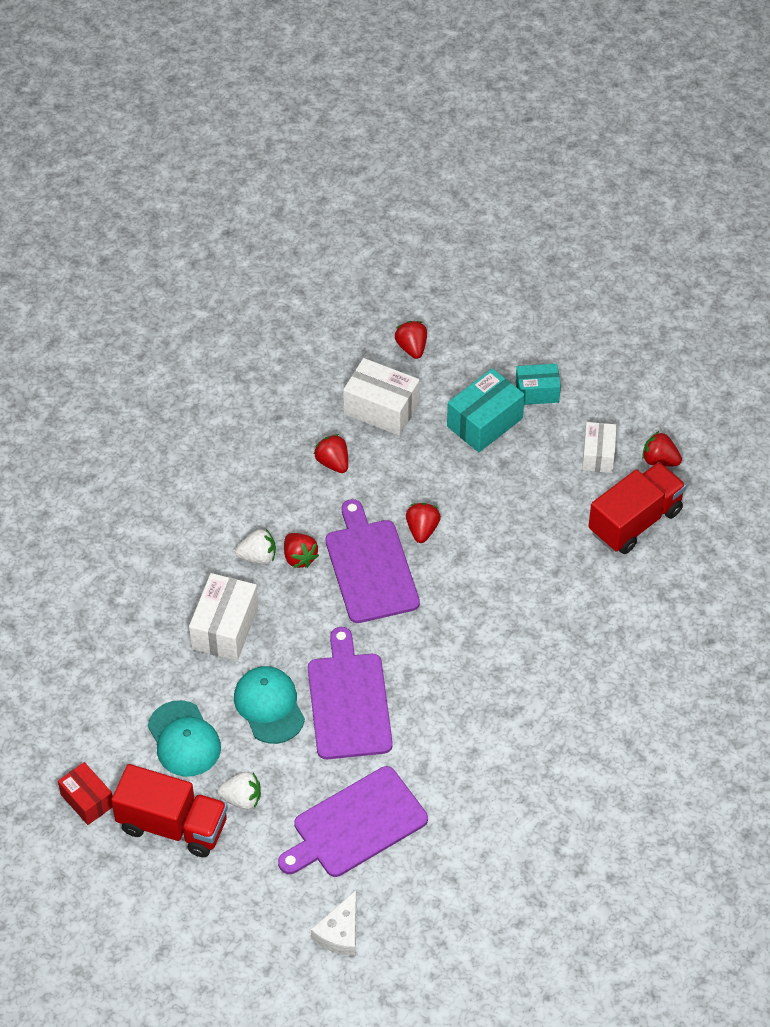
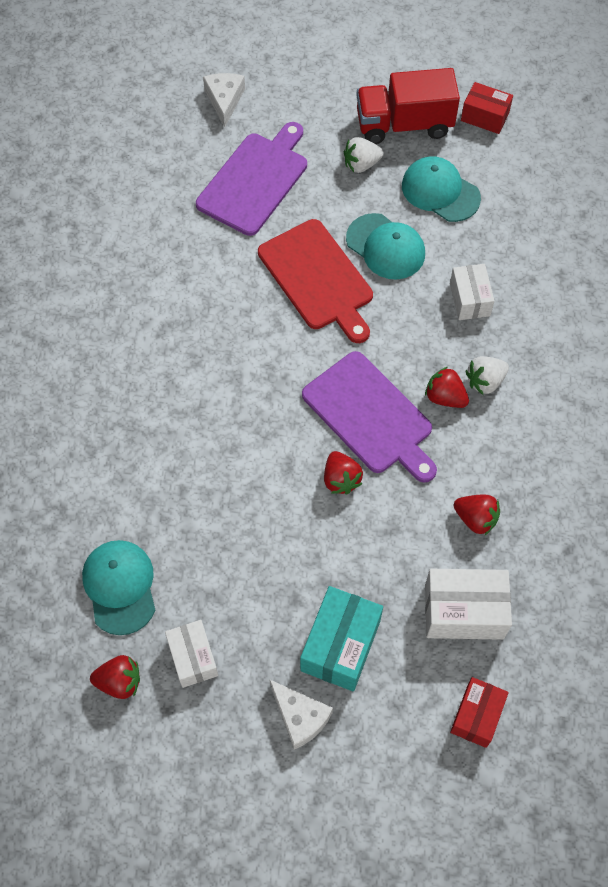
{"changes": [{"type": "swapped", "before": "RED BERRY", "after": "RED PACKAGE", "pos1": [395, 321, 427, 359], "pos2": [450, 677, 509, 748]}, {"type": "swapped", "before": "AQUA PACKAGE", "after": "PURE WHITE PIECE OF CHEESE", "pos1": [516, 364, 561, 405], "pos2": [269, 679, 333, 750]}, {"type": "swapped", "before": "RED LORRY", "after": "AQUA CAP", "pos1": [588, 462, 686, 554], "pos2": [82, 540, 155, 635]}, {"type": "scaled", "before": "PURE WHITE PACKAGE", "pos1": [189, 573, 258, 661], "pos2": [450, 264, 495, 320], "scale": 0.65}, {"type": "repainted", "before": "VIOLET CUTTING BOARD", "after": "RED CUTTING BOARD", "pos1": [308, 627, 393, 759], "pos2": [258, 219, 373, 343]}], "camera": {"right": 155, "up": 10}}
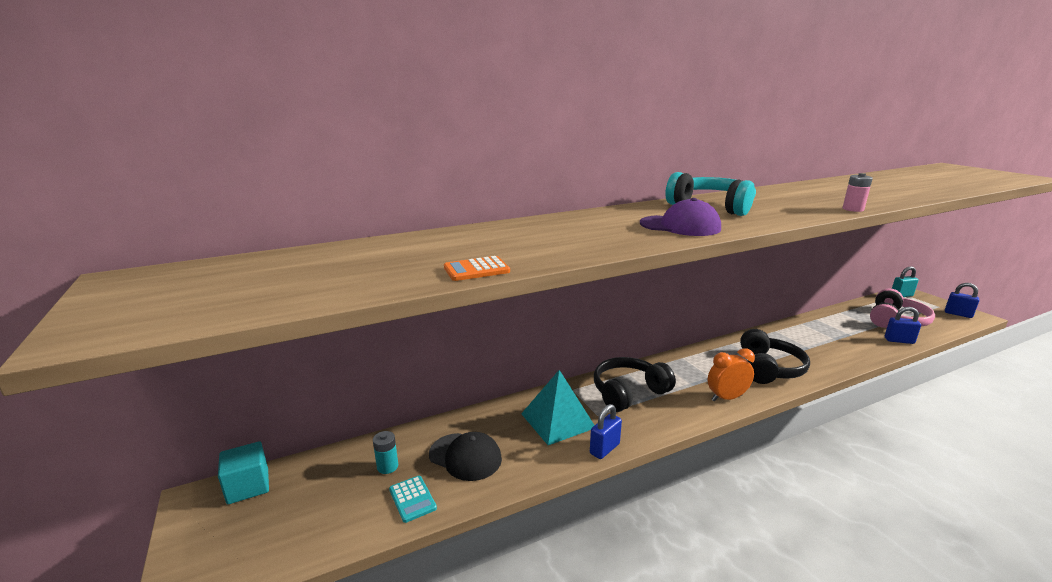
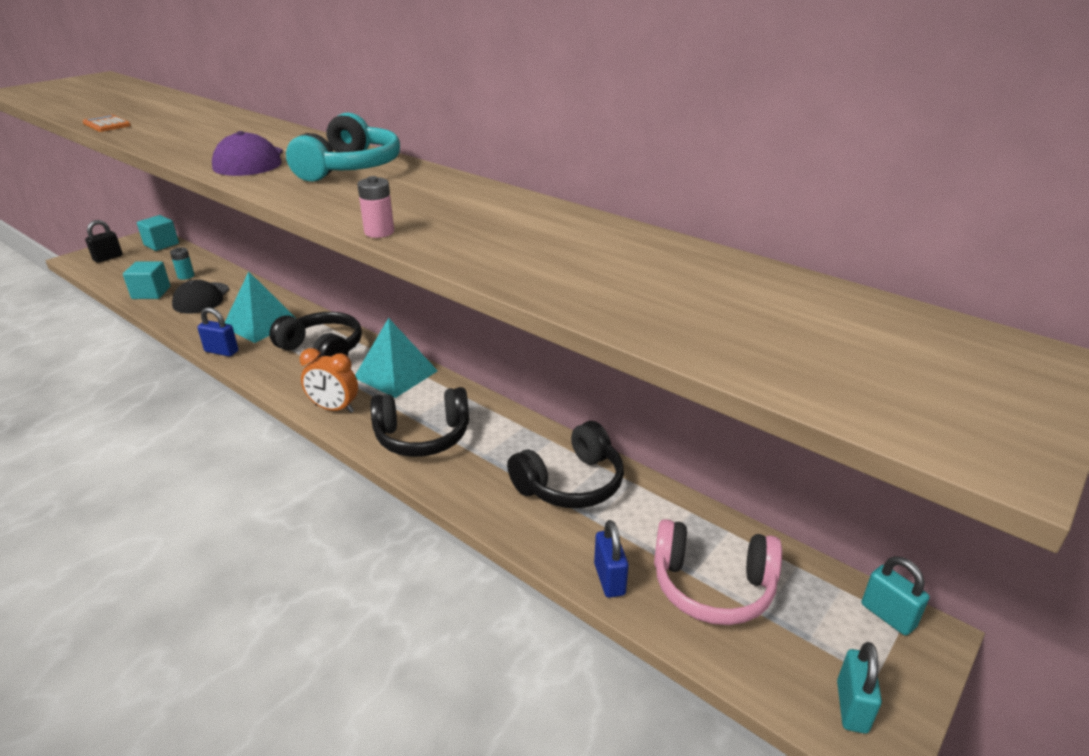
{"changes": [{"type": "repainted", "before": "ROYAL BLUE SMALL LOCK", "after": "AQUA SMALL LOCK", "pos1": [945, 283, 979, 318], "pos2": [837, 642, 882, 734]}, {"type": "rotated", "before": "ORANGE-COLOURED ALARM CLOCK", "pos1": [708, 348, 755, 401], "pos2": [300, 348, 358, 413], "turn": 150}, {"type": "swapped", "before": "AQUA ADDING MACHINE", "after": "AQUA CUBE", "pos1": [389, 476, 437, 523], "pos2": [123, 261, 170, 299]}, {"type": "new", "after": "BLACK SMALL LOCK", "pos2": [85, 220, 123, 263]}, {"type": "new", "after": "AQUA PYRAMID", "pos2": [355, 318, 438, 398]}, {"type": "new", "after": "BLACK HEADPHONES", "pos2": [507, 421, 624, 508]}], "camera": {"right": 65, "up": 10}}
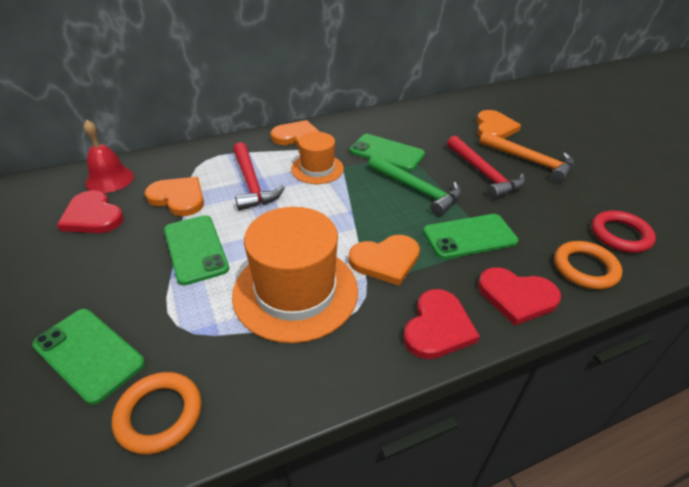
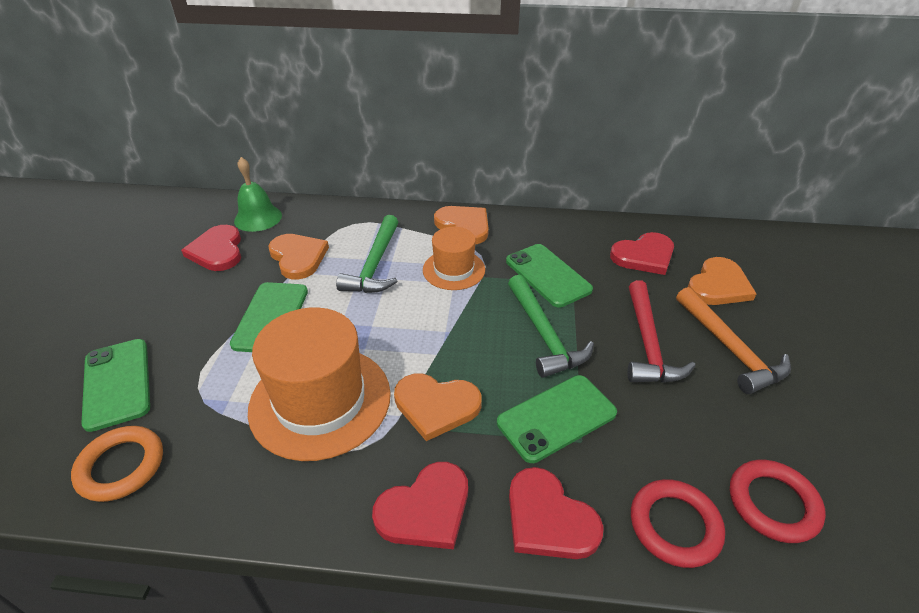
{"changes": [{"type": "repainted", "before": "RED HAND BELL", "after": "GREEN HAND BELL", "pos1": [84, 120, 134, 193], "pos2": [234, 157, 282, 232]}, {"type": "repainted", "before": "RED CARPENTER'S HAMMER", "after": "GREEN CARPENTER'S HAMMER", "pos1": [233, 142, 285, 211], "pos2": [336, 215, 398, 293]}, {"type": "rotated", "before": "GREEN PHONE", "pos1": [423, 214, 518, 259], "pos2": [497, 375, 617, 463], "turn": -45}, {"type": "repainted", "before": "ORANGE-COLOURED HOOP", "after": "RED HOOP", "pos1": [554, 241, 622, 290], "pos2": [631, 479, 725, 568]}, {"type": "new", "after": "RED HEART SHAPE", "pos2": [610, 232, 674, 275]}], "camera": {"right": 30, "up": 0}}
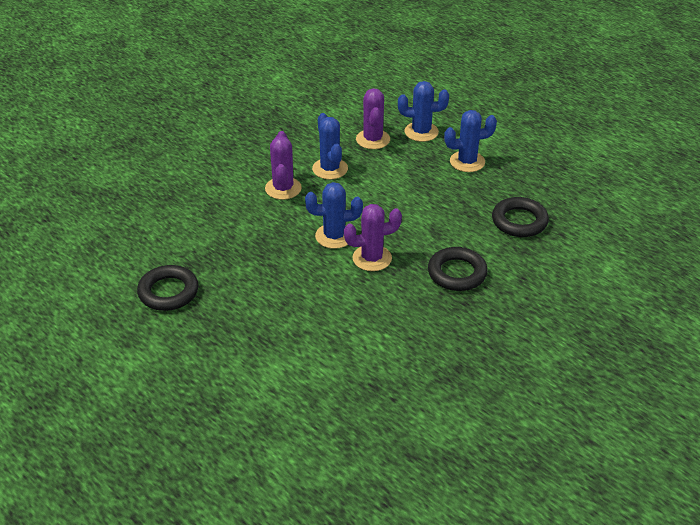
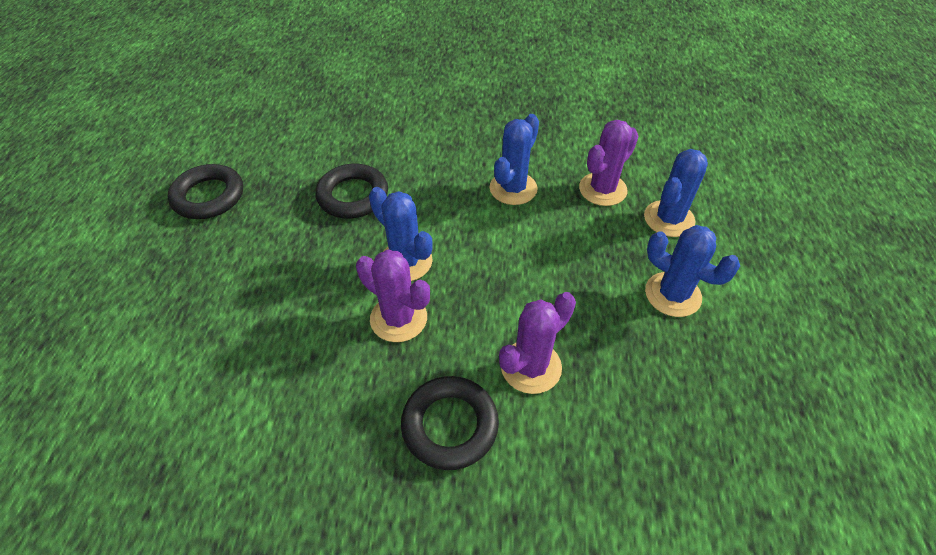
{"changes": [{"type": "rotated", "before": "ROYAL BLUE SAGUARO CACTUS", "pos1": [398, 81, 449, 142], "pos2": [644, 149, 708, 237], "turn": 75}, {"type": "shifted", "before": "VIOLET SAGUARO CACTUS", "pos1": [265, 131, 302, 200], "pos2": [499, 292, 576, 394]}, {"type": "shifted", "before": "BLACK HOOP", "pos1": [492, 197, 549, 237], "pos2": [315, 163, 388, 219]}], "camera": {"right": 50, "up": 10}}
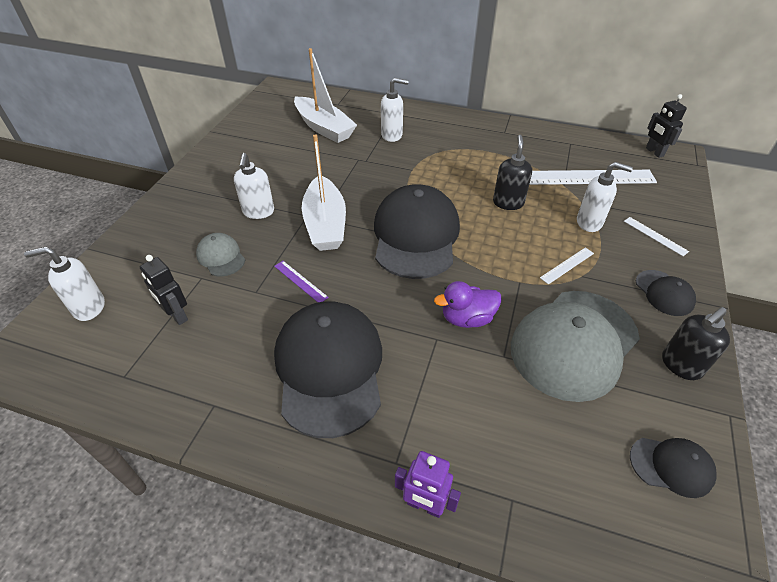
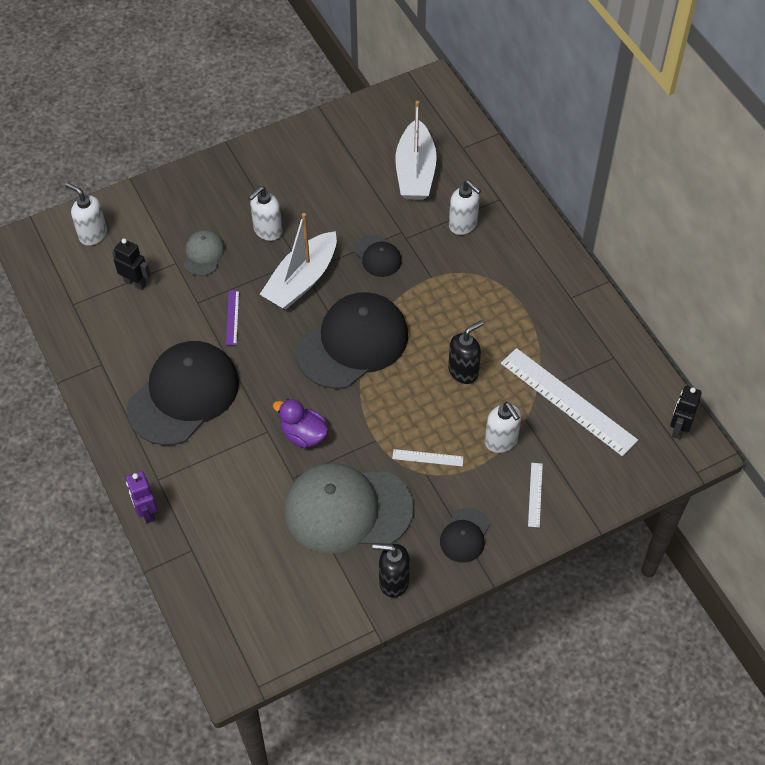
{"changes": [{"type": "rotated", "before": "BLACK TOY ROBOT", "pos1": [140, 255, 188, 325], "pos2": [112, 238, 151, 290], "turn": 120}, {"type": "shifted", "before": "BLACK CAP", "pos1": [630, 438, 717, 498], "pos2": [355, 235, 402, 277]}], "camera": {"right": 45, "up": 10}}
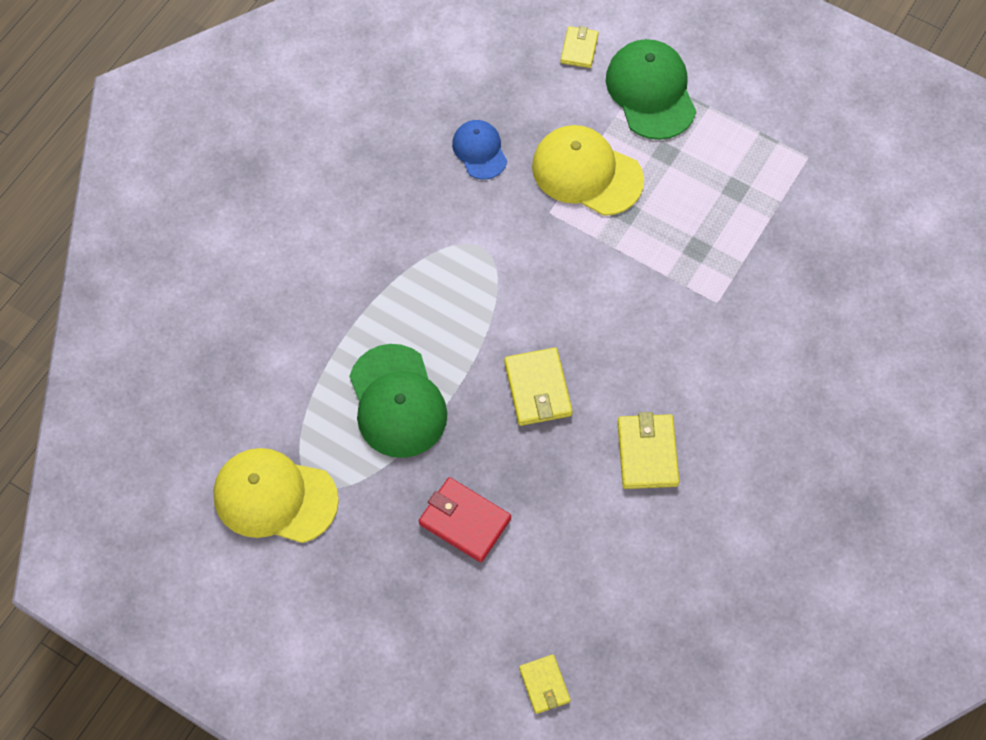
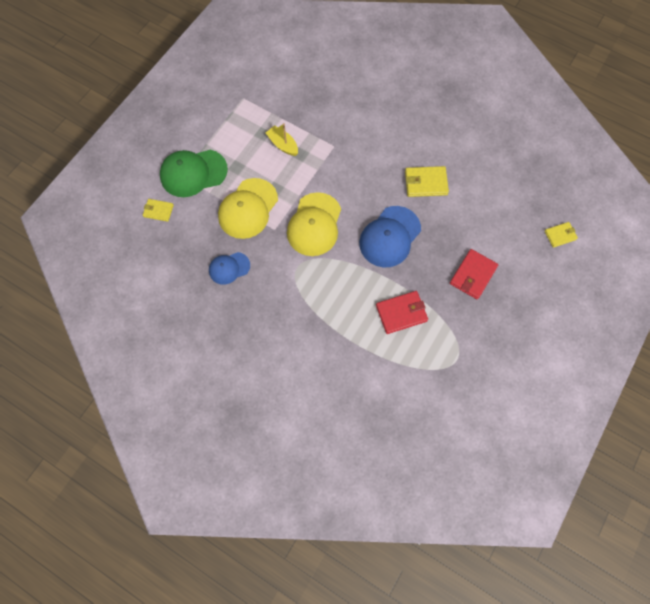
{"changes": [{"type": "swapped", "before": "GREEN CAP", "after": "RED WALLET", "pos1": [349, 344, 447, 458], "pos2": [376, 291, 428, 334]}, {"type": "swapped", "before": "YELLOW WALLET", "after": "ROYAL BLUE CAP", "pos1": [504, 347, 573, 426], "pos2": [359, 206, 421, 267]}, {"type": "shifted", "before": "YELLOW CAP", "pos1": [213, 448, 339, 543], "pos2": [287, 192, 341, 256]}, {"type": "new", "after": "YELLOW TOY BOAT", "pos2": [266, 123, 298, 156]}], "camera": {"right": -90, "up": 5}}
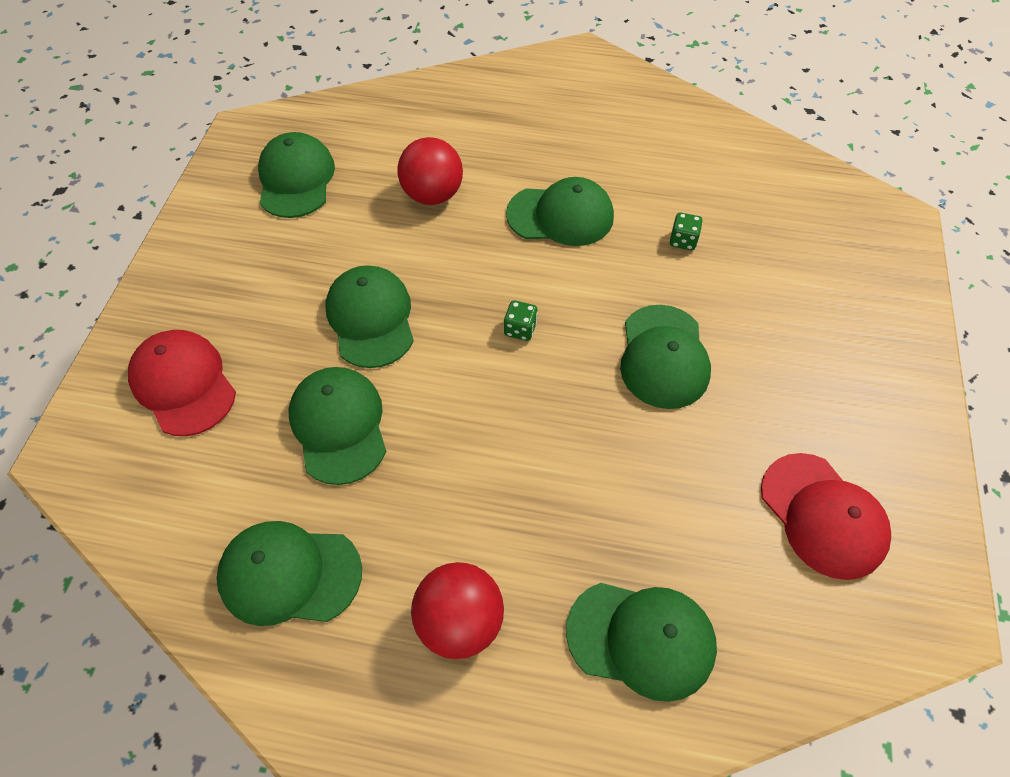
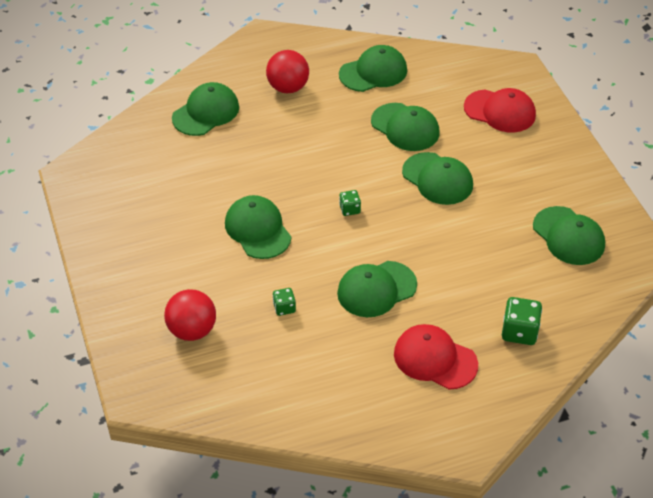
{"changes": [{"type": "shifted", "before": "RED BALL", "pos1": [397, 137, 463, 205], "pos2": [164, 289, 216, 341]}, {"type": "shifted", "before": "RED CAP", "pos1": [761, 453, 891, 580], "pos2": [394, 324, 478, 390]}, {"type": "rotated", "before": "GREEN CAP", "pos1": [566, 583, 717, 702], "pos2": [172, 82, 239, 136], "turn": 150}, {"type": "new", "after": "GREEN GAME DIE", "pos2": [502, 297, 542, 345]}], "camera": {"right": 150, "up": -10}}
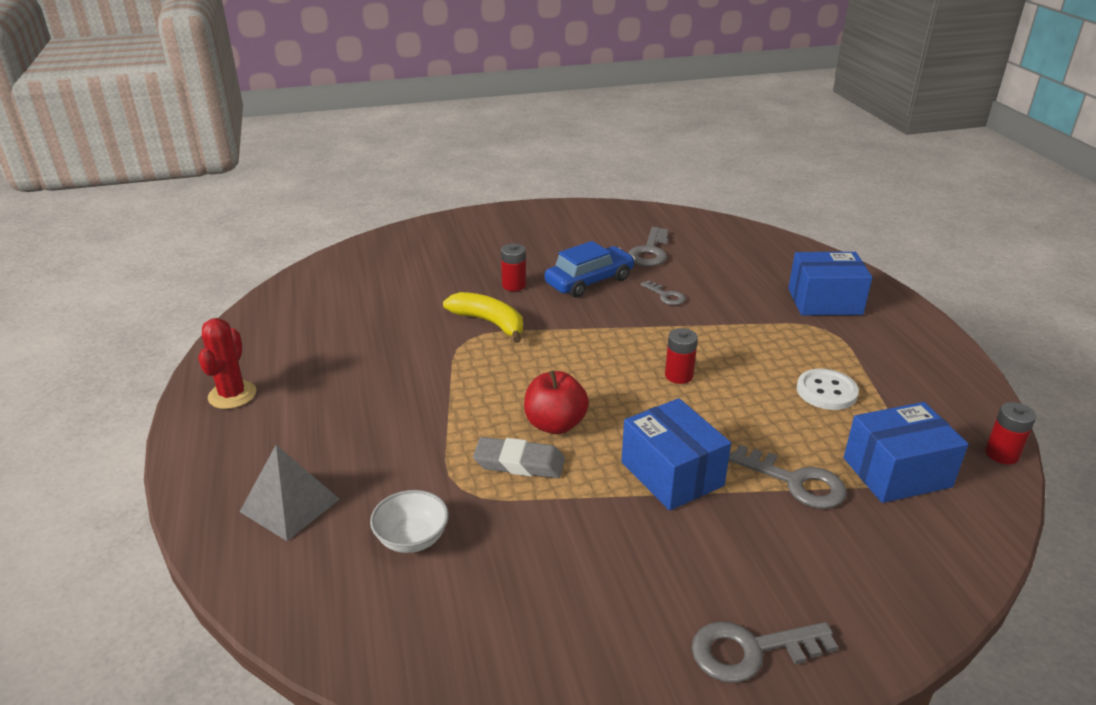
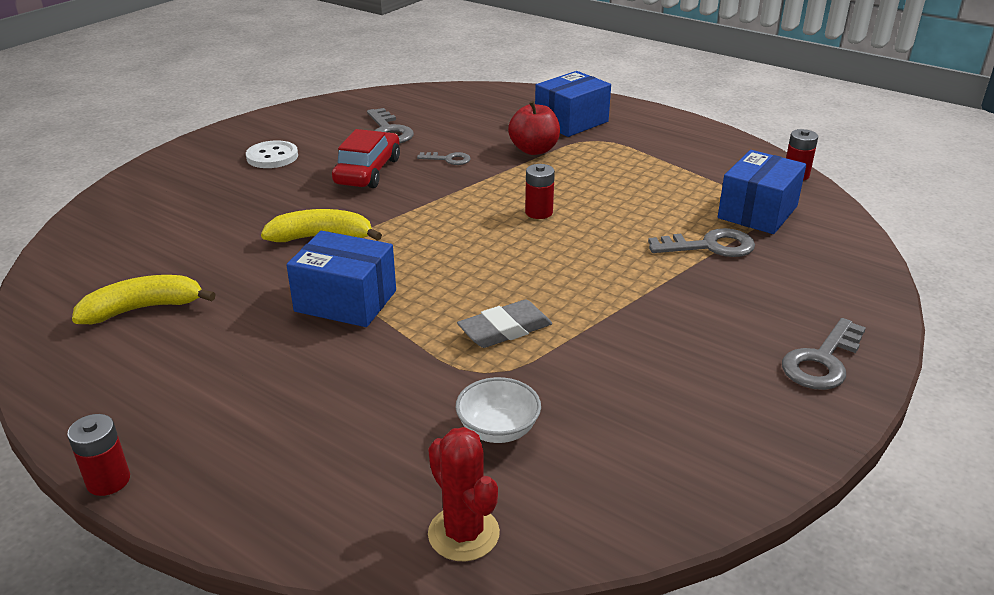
{"changes": [{"type": "repainted", "before": "ROYAL BLUE CAR", "after": "RED CAR", "pos1": [545, 241, 635, 298], "pos2": [332, 129, 400, 188]}, {"type": "shifted", "before": "RED AA BATTERY", "pos1": [501, 243, 526, 291], "pos2": [67, 414, 130, 496]}, {"type": "shifted", "before": "RED SAGUARO CACTUS", "pos1": [198, 318, 256, 409], "pos2": [428, 427, 500, 562]}, {"type": "shifted", "before": "PURE WHITE BUTTON", "pos1": [797, 369, 859, 410], "pos2": [246, 140, 298, 168]}, {"type": "shifted", "before": "RED APPLE FRUIT", "pos1": [524, 370, 589, 434], "pos2": [508, 101, 560, 155]}, {"type": "shifted", "before": "ROYAL BLUE PACKAGE", "pos1": [621, 398, 731, 511], "pos2": [286, 231, 396, 327]}, {"type": "gone", "before": "ASH-GREY PYRAMID", "pos1": [240, 445, 340, 541]}, {"type": "new", "after": "YELLOW BANANA", "pos2": [72, 275, 216, 324]}], "camera": {"right": -40, "up": 0}}
